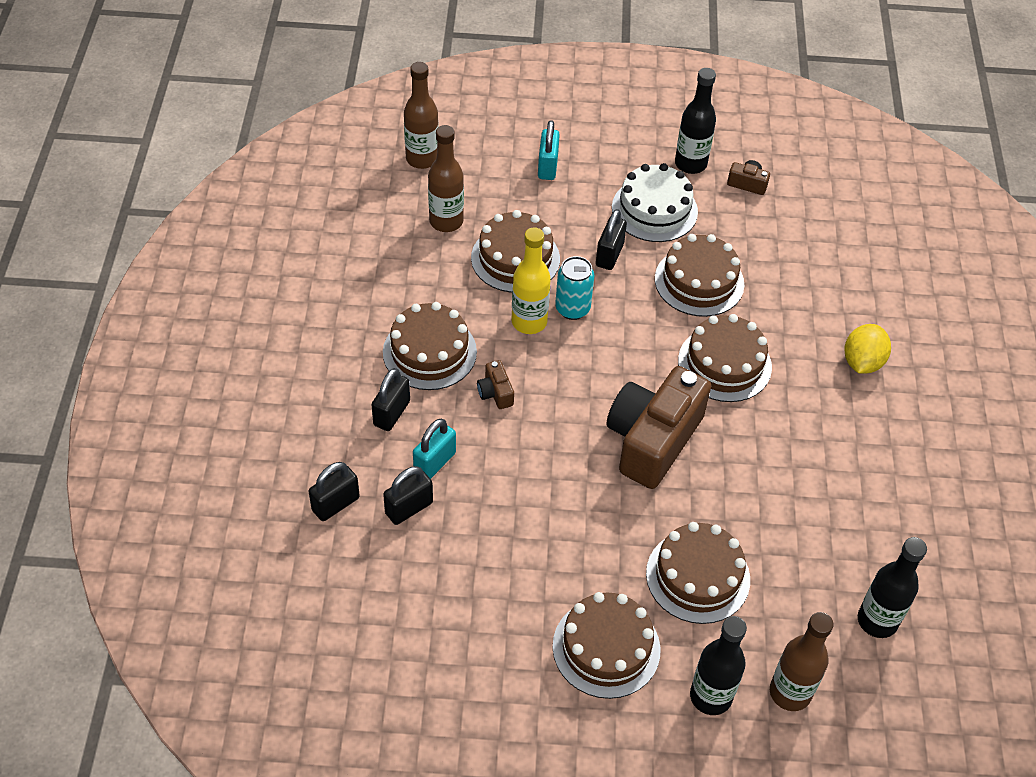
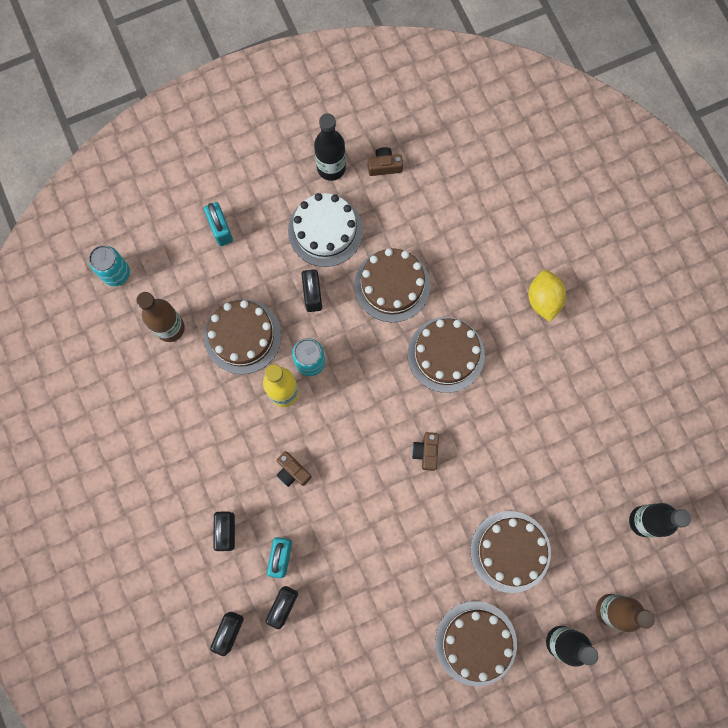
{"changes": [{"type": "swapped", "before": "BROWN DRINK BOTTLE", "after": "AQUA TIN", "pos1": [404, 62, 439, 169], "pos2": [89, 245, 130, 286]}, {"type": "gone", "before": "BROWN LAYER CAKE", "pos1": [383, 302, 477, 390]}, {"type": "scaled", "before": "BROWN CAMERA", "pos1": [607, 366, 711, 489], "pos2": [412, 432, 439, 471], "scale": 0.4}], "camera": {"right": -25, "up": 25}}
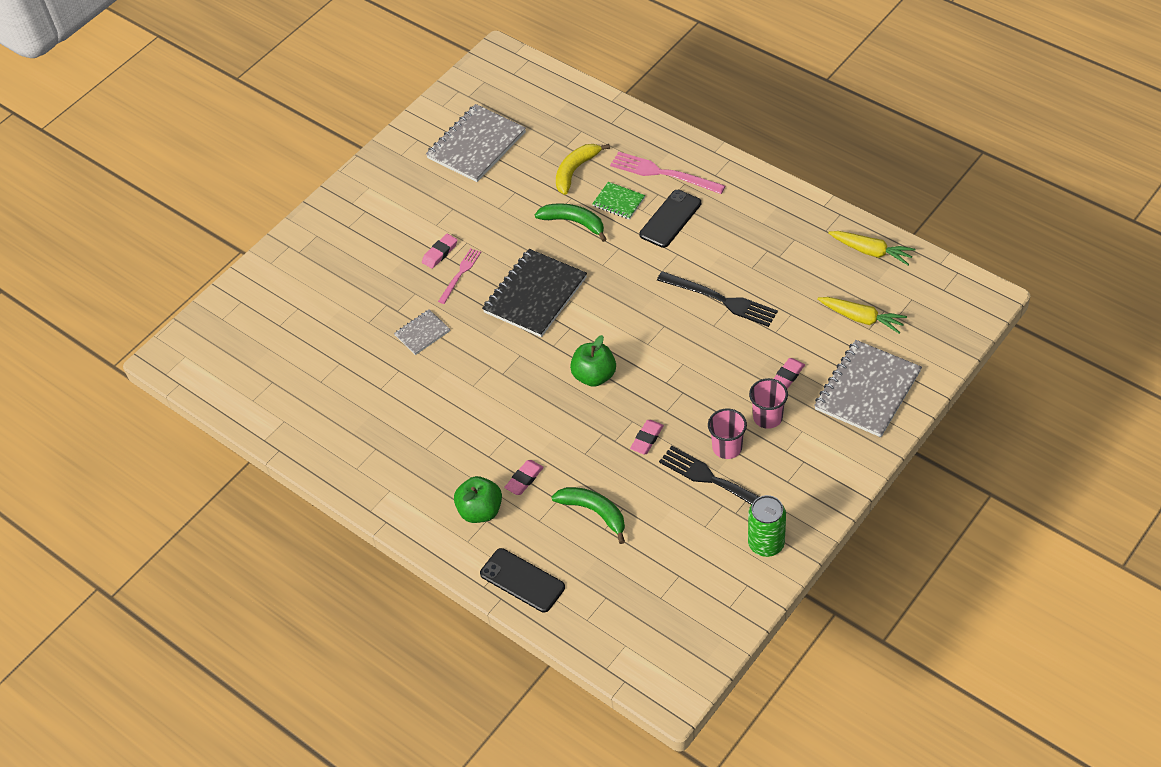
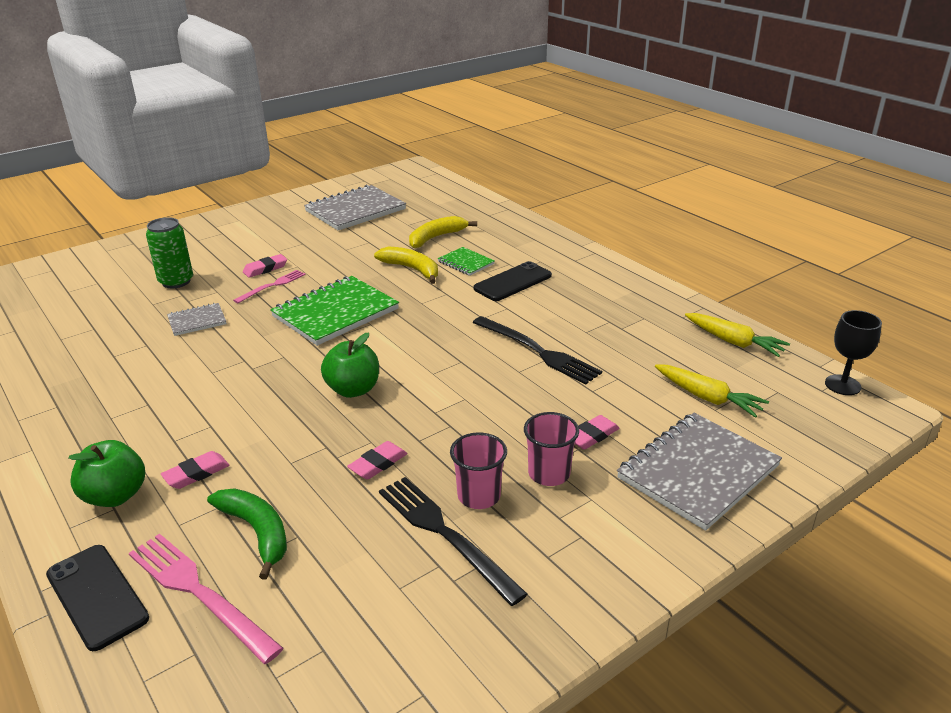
{"changes": [{"type": "shifted", "before": "ROSE-PINK TABLE FORK", "pos1": [610, 151, 725, 194], "pos2": [129, 534, 283, 664]}, {"type": "repainted", "before": "GREEN BANANA", "after": "YELLOW BANANA", "pos1": [535, 203, 606, 242], "pos2": [374, 246, 438, 284]}, {"type": "repainted", "before": "BLACK EXERCISE BOOK", "after": "GREEN EXERCISE BOOK", "pos1": [482, 249, 587, 337], "pos2": [270, 276, 399, 346]}, {"type": "shifted", "before": "GREEN TIN", "pos1": [748, 495, 786, 557], "pos2": [146, 217, 193, 288]}, {"type": "new", "after": "BLACK CHALICE", "pos2": [825, 310, 882, 395]}], "camera": {"right": 10, "up": -20}}
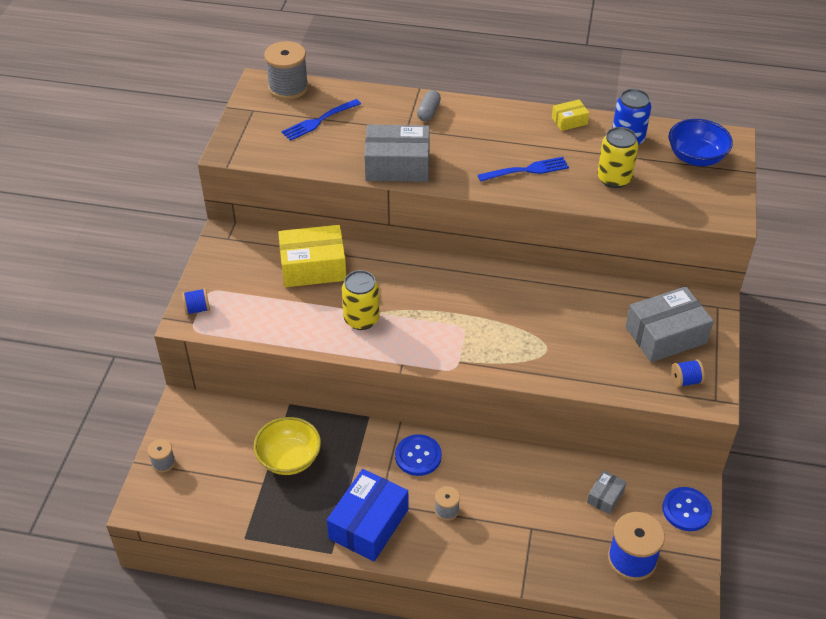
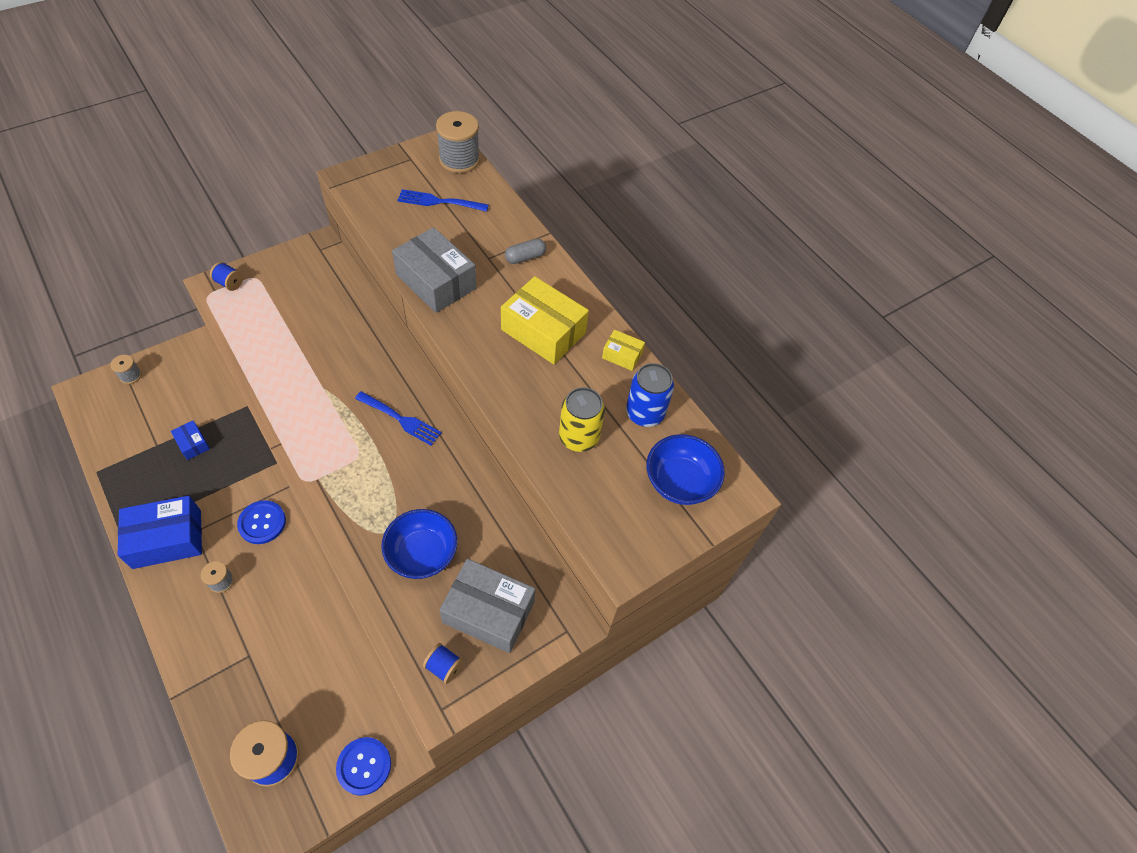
{"changes": [{"type": "shifted", "before": "ROYAL BLUE TABLE FORK", "pos1": [478, 157, 569, 182], "pos2": [355, 391, 442, 446]}, {"type": "shifted", "before": "YELLOW PACKAGE", "pos1": [278, 225, 346, 287], "pos2": [501, 276, 589, 364]}, {"type": "gone", "before": "YELLOW TIN", "pos1": [342, 270, 380, 330]}, {"type": "swapped", "before": "YELLOW SERVING BOWL", "after": "ROYAL BLUE PACKAGE", "pos1": [254, 417, 321, 475], "pos2": [171, 420, 210, 460]}, {"type": "gone", "before": "ASH-GREY PACKAGE", "pos1": [587, 470, 626, 514]}, {"type": "new", "after": "ROYAL BLUE SERVING BOWL", "pos2": [381, 509, 457, 579]}], "camera": {"right": 40, "up": 10}}
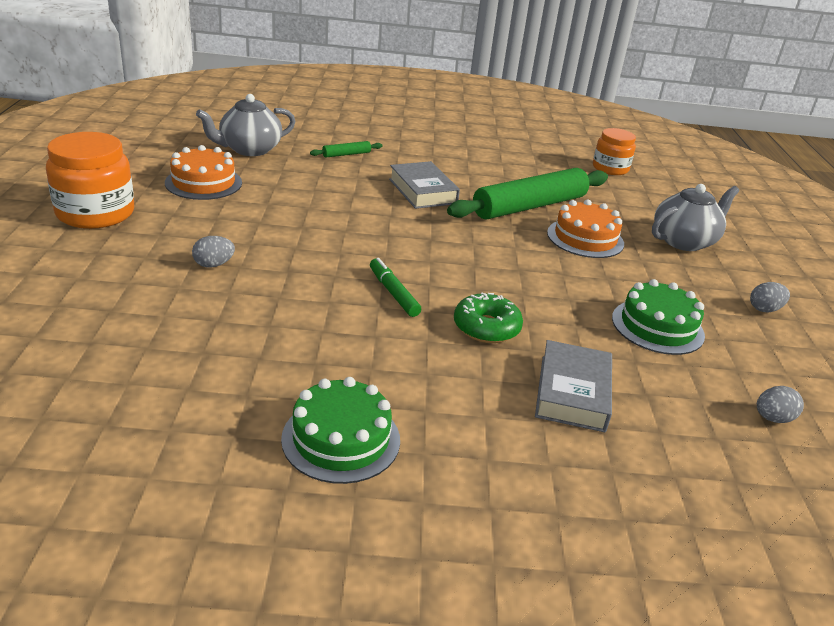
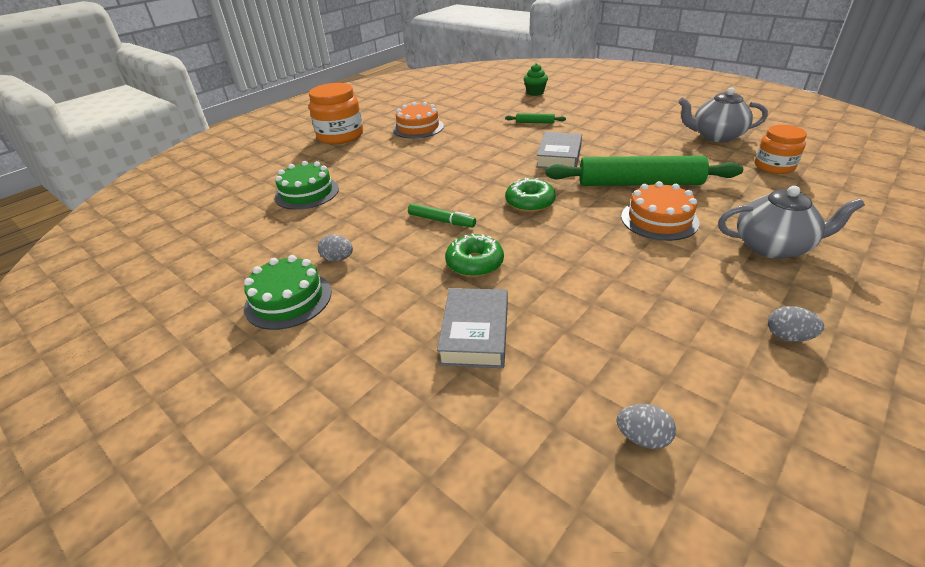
{"changes": [{"type": "shifted", "before": "ASH-GREY TEA POT", "pos1": [196, 94, 296, 156], "pos2": [678, 87, 768, 142]}, {"type": "shifted", "before": "ASH-GREY EGG SHAPE", "pos1": [192, 236, 235, 268], "pos2": [318, 234, 353, 262]}, {"type": "rotated", "before": "GREEN MARKER", "pos1": [370, 258, 422, 317], "pos2": [408, 204, 476, 227], "turn": 105}, {"type": "shifted", "before": "GREEN LAYER CAKE", "pos1": [612, 279, 705, 355], "pos2": [275, 161, 339, 210]}, {"type": "rotated", "before": "ASH-GREY HARDCOVER", "pos1": [535, 340, 612, 432], "pos2": [437, 288, 508, 368], "turn": -45}, {"type": "new", "after": "GREEN FAIRY CAKE", "pos2": [524, 63, 548, 96]}, {"type": "new", "after": "GREEN GLAZED DONUT", "pos2": [505, 178, 556, 212]}], "camera": {"right": 45, "up": 5}}
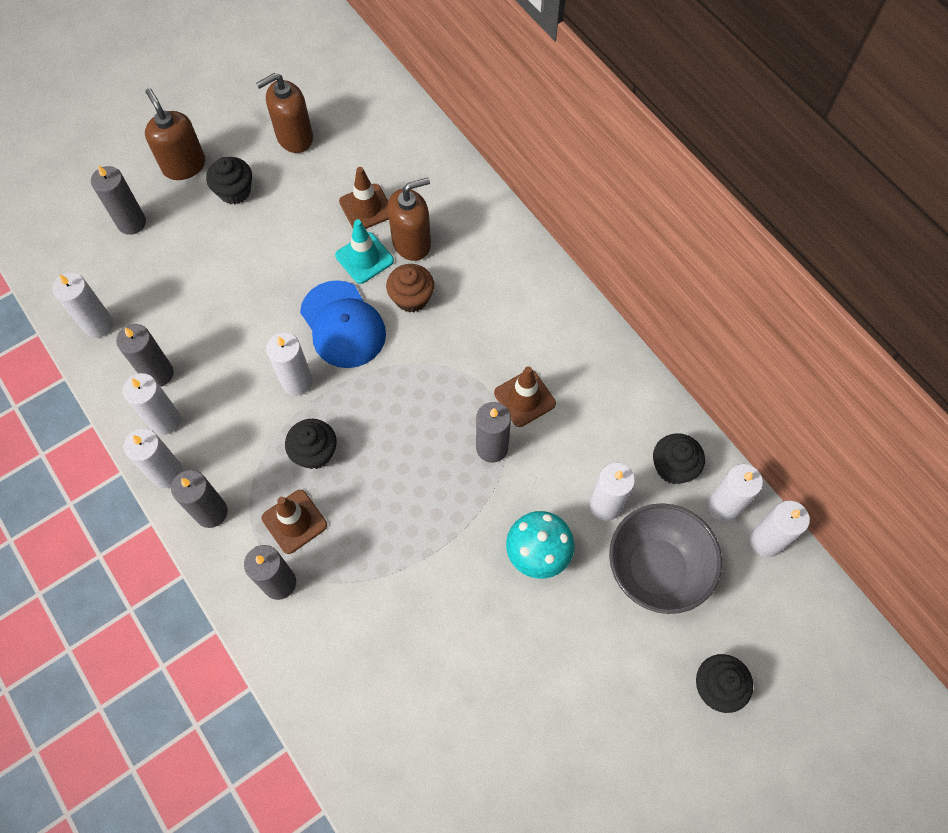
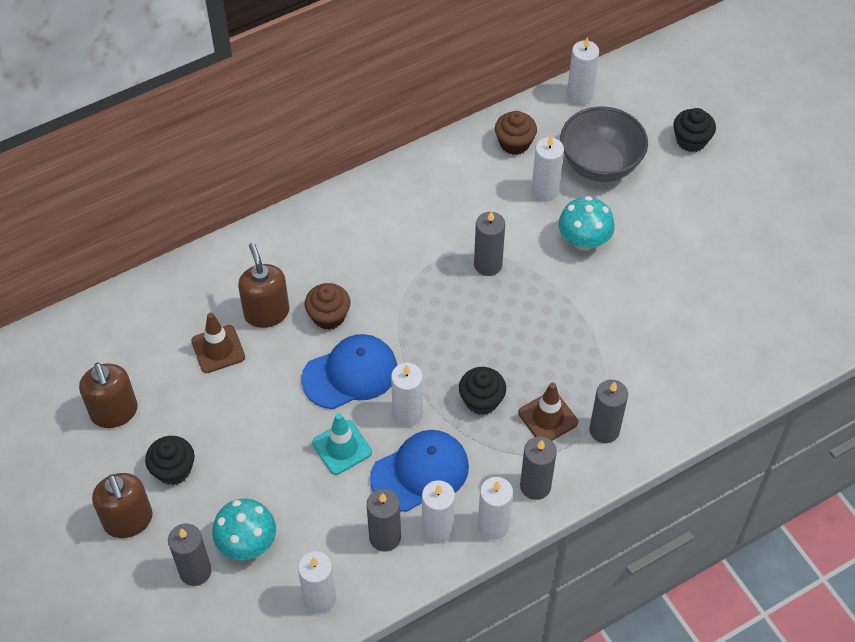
{"changes": [{"type": "rotated", "before": "BROWN SOAP DISPENSER", "pos1": [145, 88, 205, 180], "pos2": [92, 473, 153, 538], "turn": -90}, {"type": "shifted", "before": "AQUA ROAD CONE", "pos1": [335, 219, 394, 284], "pos2": [312, 413, 372, 475]}, {"type": "gone", "before": "BROWN ROAD CONE", "pos1": [494, 366, 556, 427]}, {"type": "repainted", "before": "BLACK FAIRY CAKE", "after": "BROWN FAIRY CAKE", "pos1": [653, 433, 705, 484], "pos2": [495, 111, 537, 155]}, {"type": "gone", "before": "PURE WHITE CANDLE", "pos1": [707, 464, 763, 522]}, {"type": "new", "after": "ROYAL BLUE CAP", "pos2": [370, 430, 469, 512]}, {"type": "new", "after": "AQUA MUSHROOM", "pos2": [212, 499, 276, 560]}], "camera": {"right": -85, "up": -10}}
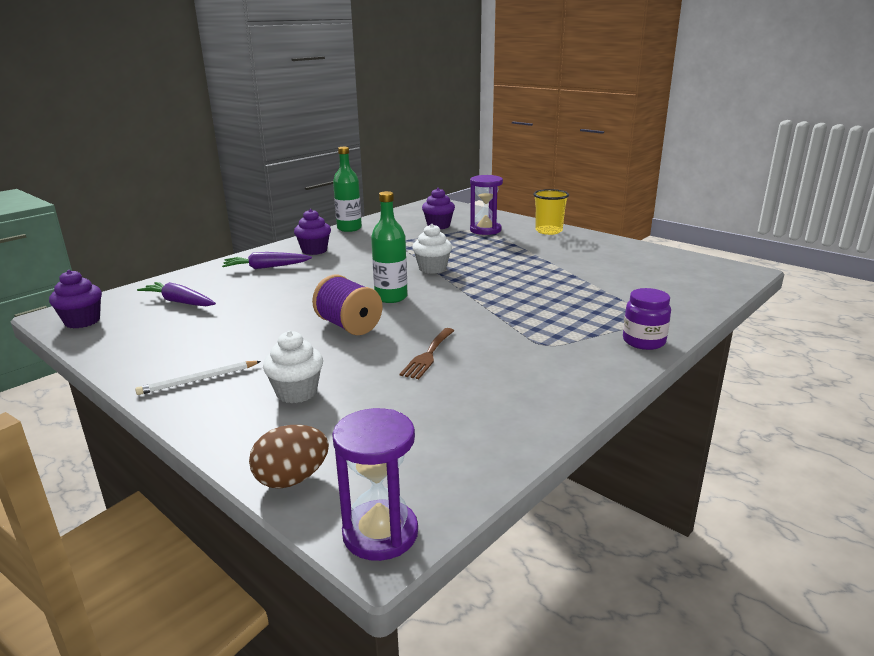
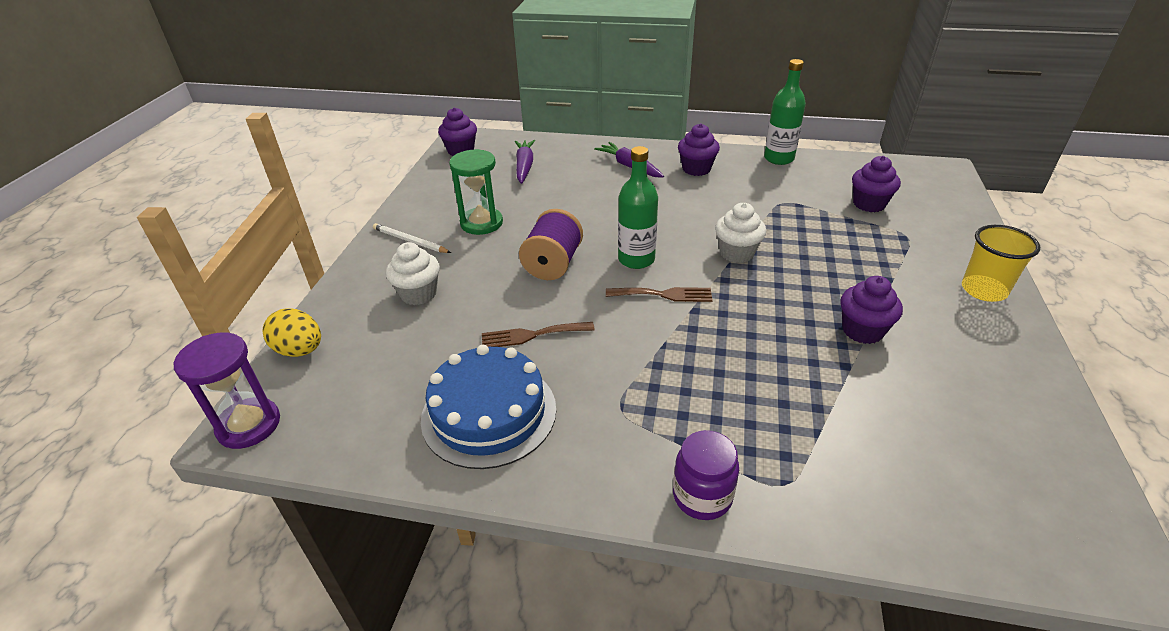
{"changes": [{"type": "gone", "before": "VIOLET HOURGLASS", "pos1": [470, 175, 503, 235]}, {"type": "repainted", "before": "BROWN EGG SHAPE", "after": "YELLOW EGG SHAPE", "pos1": [249, 425, 329, 489], "pos2": [262, 308, 321, 357]}, {"type": "new", "after": "GREEN HOURGLASS", "pos2": [449, 149, 503, 235]}, {"type": "new", "after": "VIOLET FAIRY CAKE", "pos2": [840, 276, 903, 344]}, {"type": "new", "after": "BROWN TABLE FORK", "pos2": [606, 287, 713, 302]}, {"type": "new", "after": "ROYAL BLUE LAYER CAKE", "pos2": [421, 345, 556, 469]}], "camera": {"right": 60, "up": 15}}
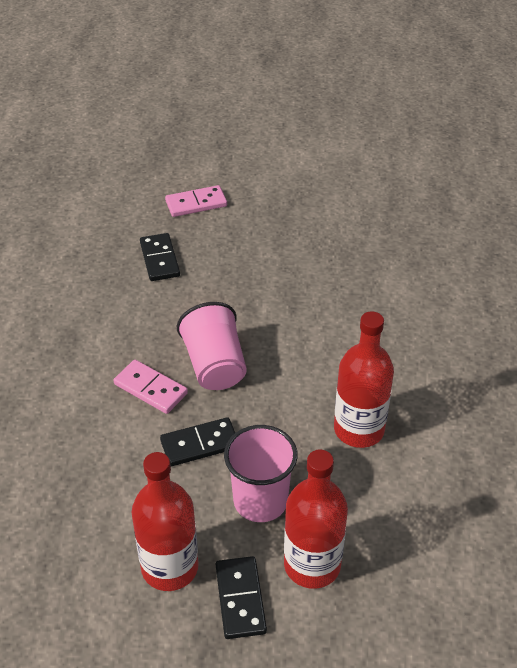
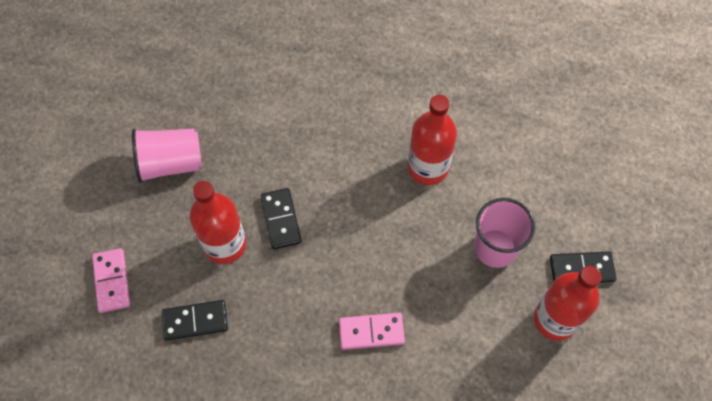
{"changes": [{"type": "shifted", "before": "ROSE-PINK BEAKER", "pos1": [177, 302, 247, 390], "pos2": [132, 128, 202, 183]}, {"type": "rotated", "before": "ROSE-PINK DOMINO TILE", "pos1": [114, 360, 188, 414], "pos2": [339, 313, 405, 350], "turn": 45}, {"type": "shifted", "before": "BLACK DOMINO TILE", "pos1": [160, 417, 235, 466], "pos2": [261, 188, 302, 249]}, {"type": "shifted", "before": "RED DRINK BOTTLE", "pos1": [284, 449, 348, 589], "pos2": [190, 181, 246, 264]}], "camera": {"right": -85, "up": 20}}
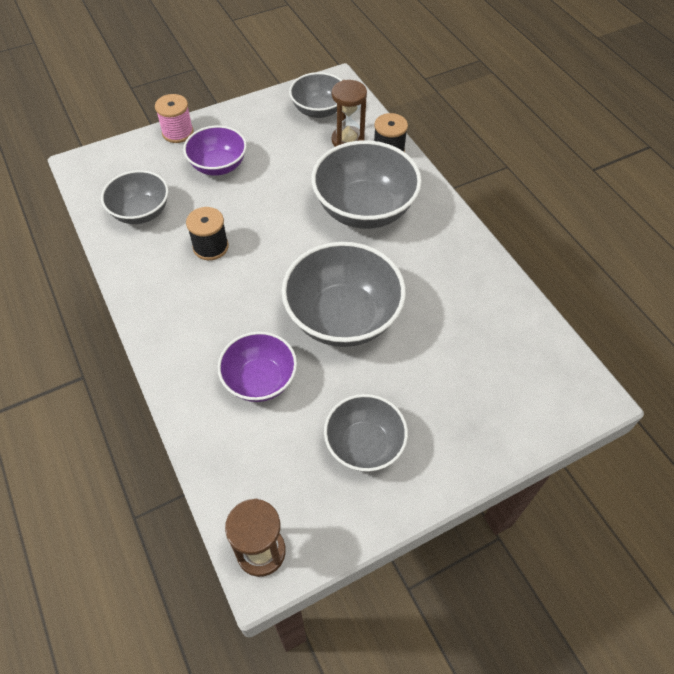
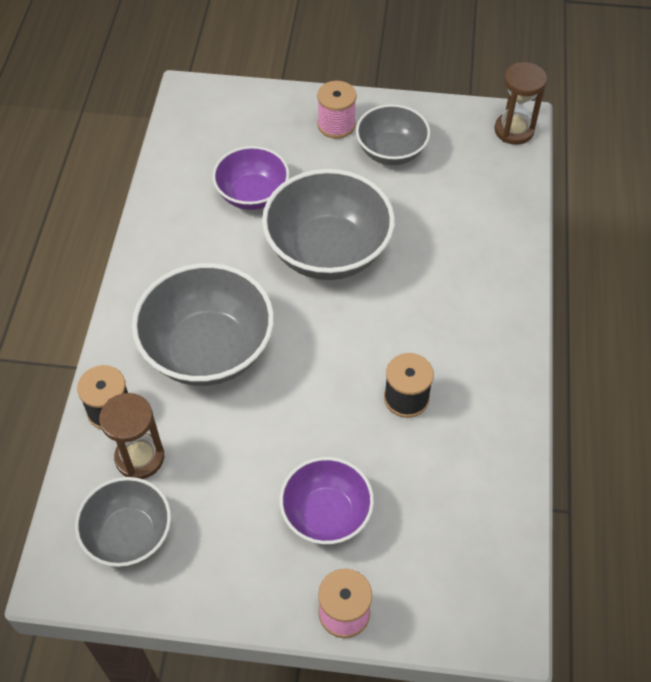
{"changes": [{"type": "gone", "before": "ASH-GREY SERVING BOWL", "pos1": [101, 170, 169, 224]}, {"type": "shifted", "before": "VIOLET SERVING BOWL", "pos1": [217, 331, 297, 402], "pos2": [212, 146, 289, 210]}, {"type": "new", "after": "ROSE-PINK REEL OF THREAD", "pos2": [317, 81, 357, 139]}], "camera": {"right": -145, "up": 0}}
